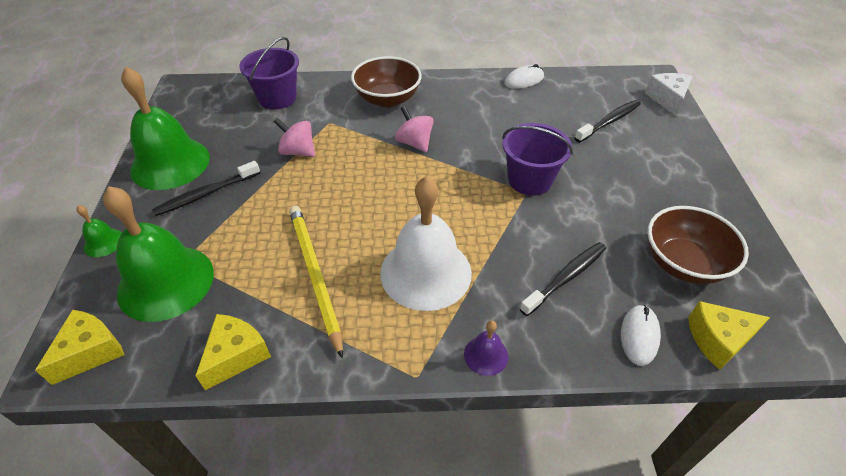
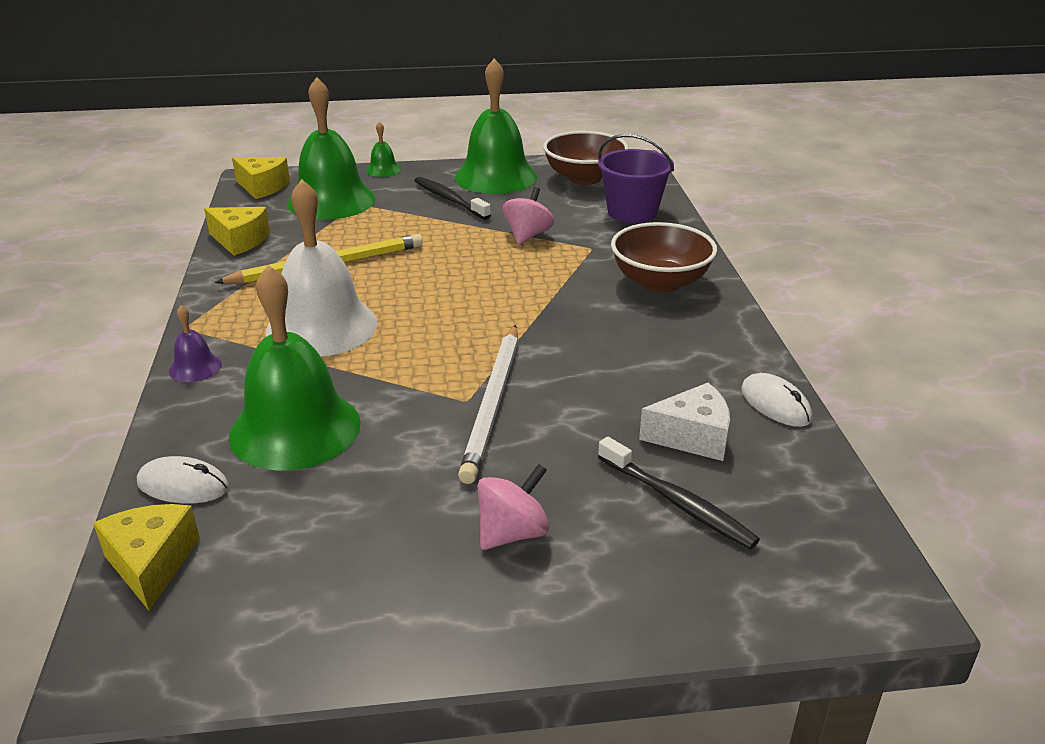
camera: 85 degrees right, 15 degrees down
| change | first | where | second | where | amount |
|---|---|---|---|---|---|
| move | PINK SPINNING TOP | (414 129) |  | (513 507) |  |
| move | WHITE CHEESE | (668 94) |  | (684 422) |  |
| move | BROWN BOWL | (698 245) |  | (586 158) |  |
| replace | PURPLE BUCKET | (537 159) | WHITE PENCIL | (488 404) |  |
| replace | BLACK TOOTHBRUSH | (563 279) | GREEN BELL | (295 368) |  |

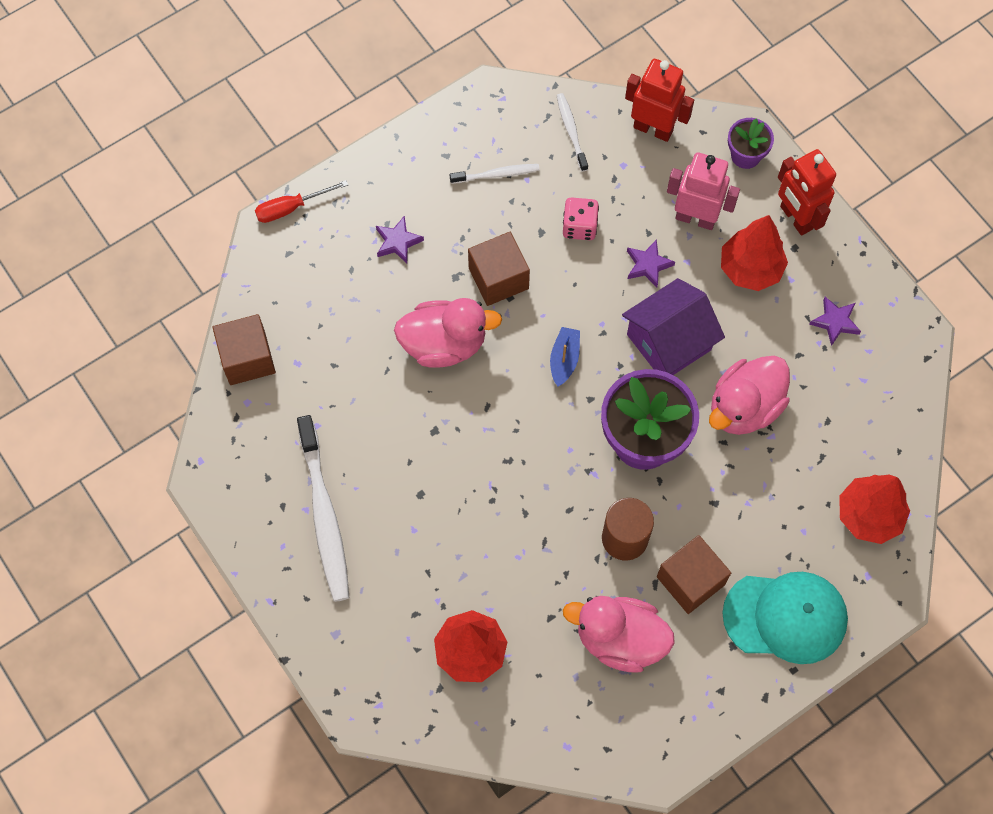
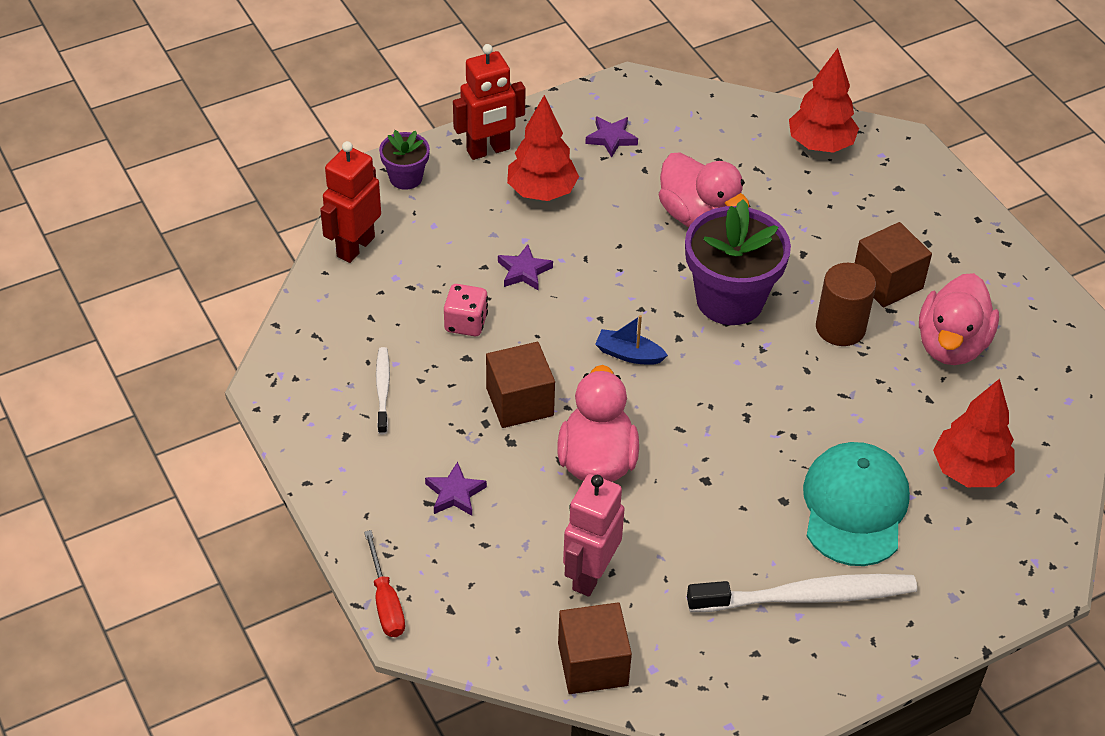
camera: 85 degrees left, 20 degrees down
| change | first | where | second | where | amount |
|---|---|---|---|---|---|
| delete | WHITE TOOTHBRUSH | (572 132) |  |  |  |
| delete | PURPLE HOUSE | (673 326) |  |  |  |
| move | PINK ROBOT | (703 191) |  | (594 535) |  |
| move | TURQUOISE CAP | (785 618) |  | (856 504) |  |

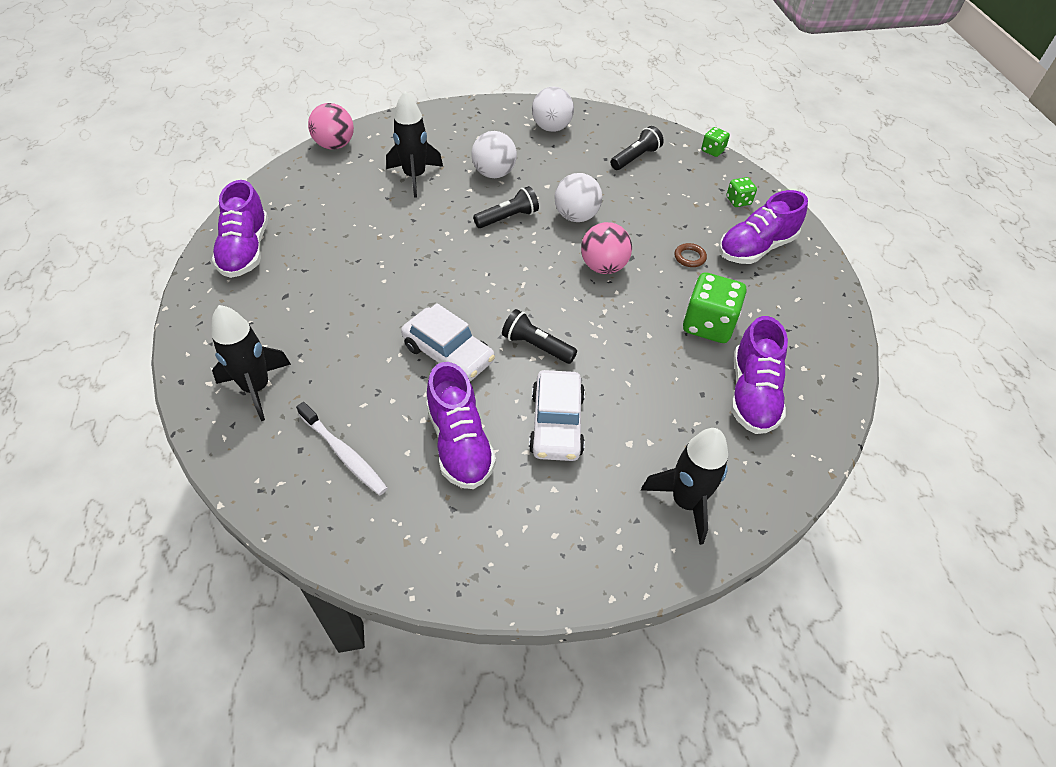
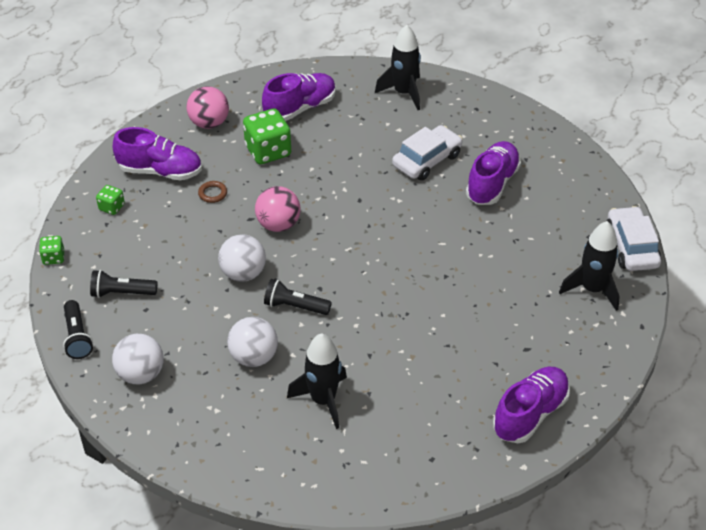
camera: 135 degrees left, 5 degrees down
| change | first | where | second | where | amount |
|---|---|---|---|---|---|
| delete | WHITE TOOTHBRUSH | (342 448) |  |  |  |
| move | PINK BALL | (331 126) |  | (207 107) |  |
| move | WHITE CAR | (448 342) |  | (634 238) |  |
| move | BLACK FLASHLIGHT | (539 336) |  | (78 329) |  |

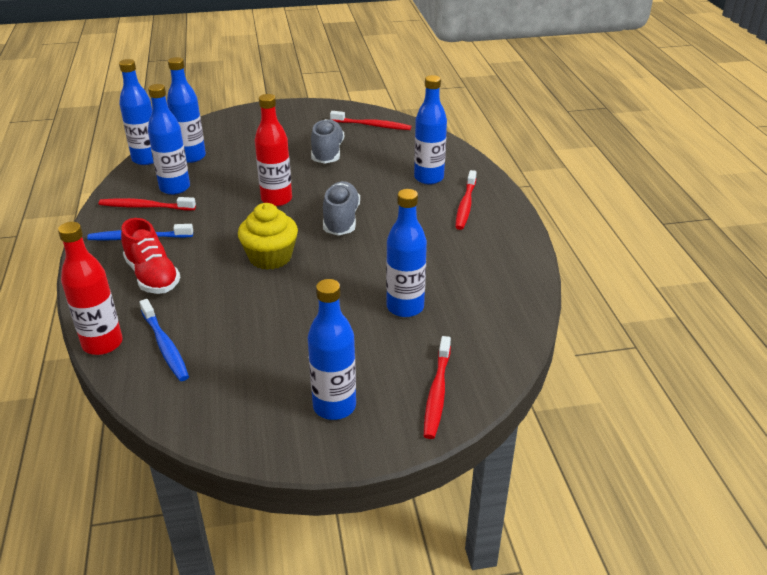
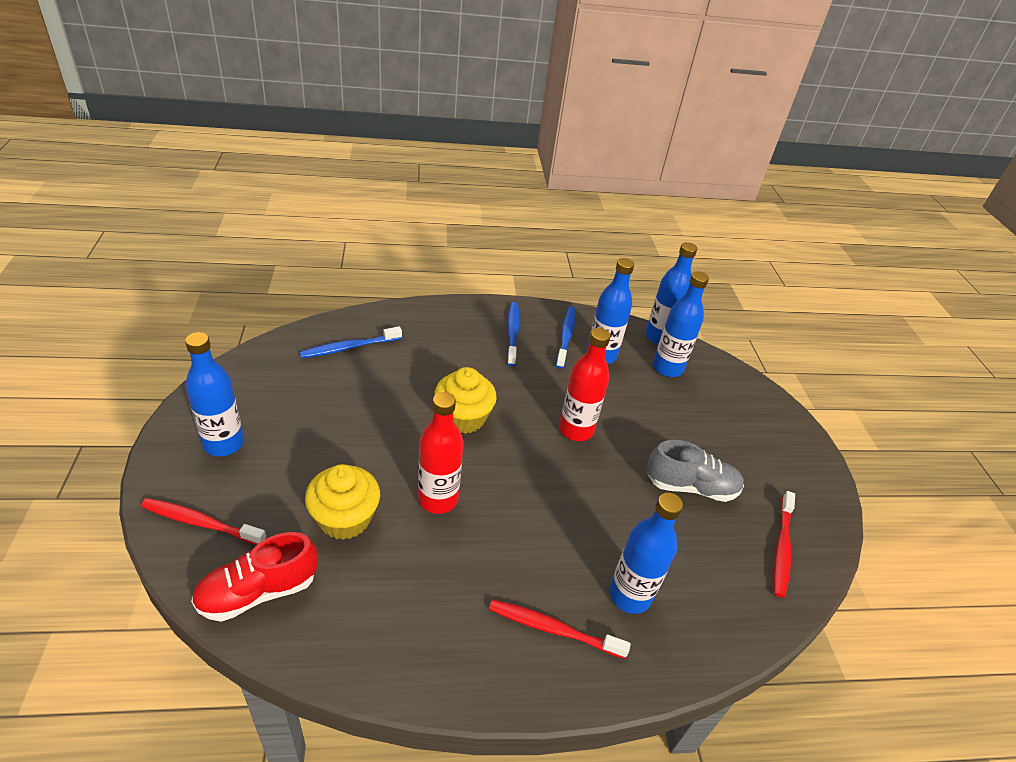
camera: 90 degrees right, 5 degrees up
| change | first | where | second | where | amount |
|---|---|---|---|---|---|
| delete | GREY SHOE | (341 208) |  |  |  |
| move | RED BOTTLE | (90 288) |  | (440 453) |  |
| move | RED SHOE | (151 256) |  | (254 577) |  |
| replace | BLUE BOTTLE | (406 253) | YELLOW CUPCAKE | (342 502) |  |
| recolor | RED TOOTHBRUSH | (147 203) | BLUE TOOTHBRUSH | (566 338) |  |

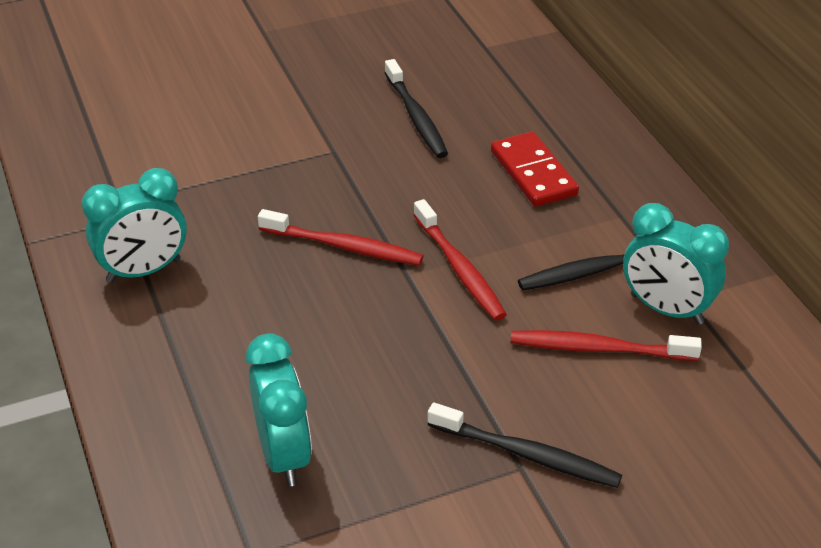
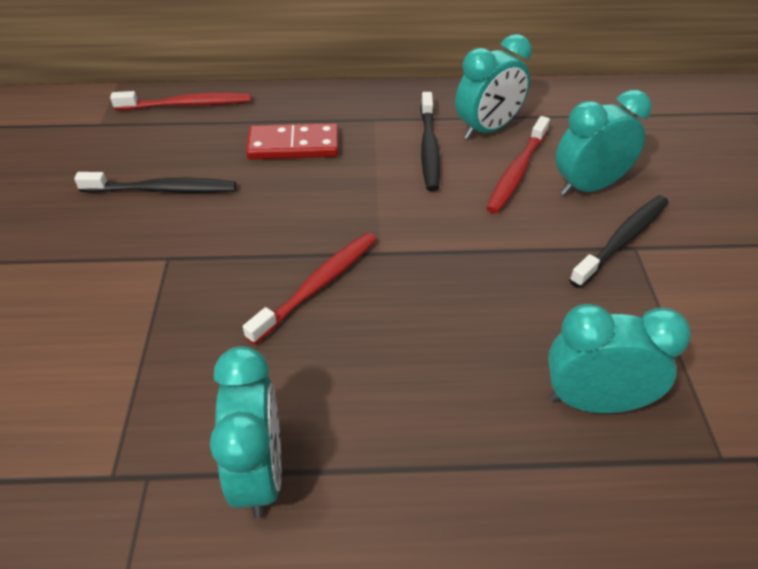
camera: 70 degrees left, 5 degrees up
| change | first | where | second | where | amount |
|---|---|---|---|---|---|
| insert |  |  | TURQUOISE CLOCK | (604 143) |  |
| move | RED TOOTHBRUSH | (460 260) |  | (180 100) |  |

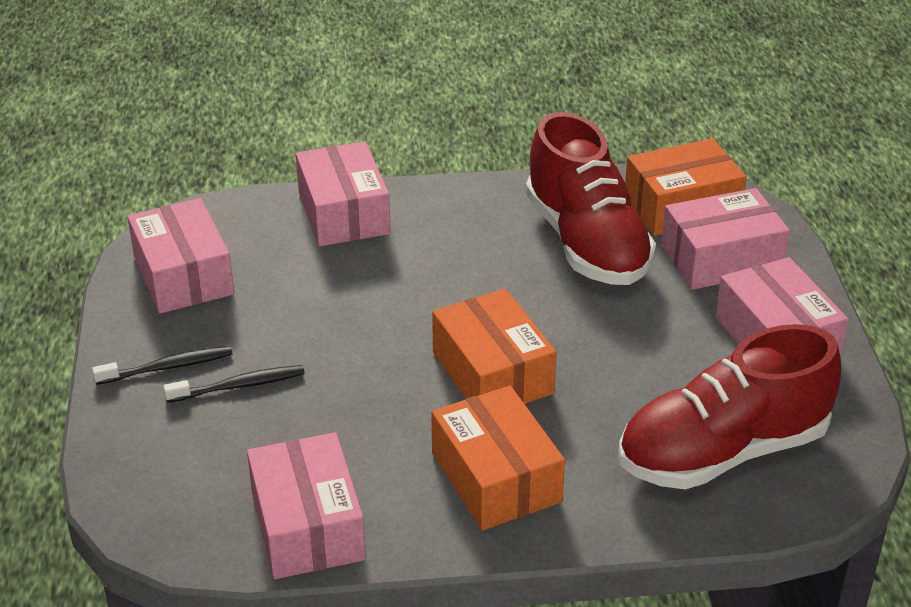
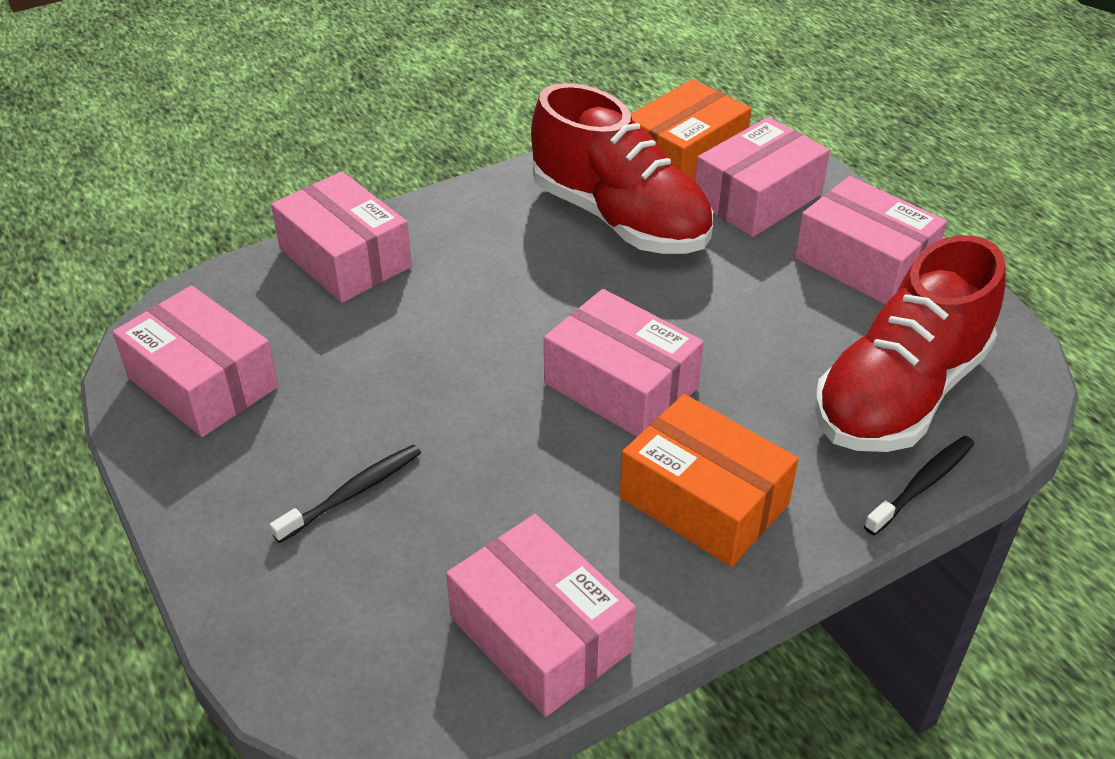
camera: 25 degrees left, 5 degrees up
| change | first | where | second | where | amount |
|---|---|---|---|---|---|
| move | BLACK TOOTHBRUSH | (162 365) |  | (919 485) |  |
| recolor | ORANGE BOX | (494 346) | PINK BOX | (624 363) |  |

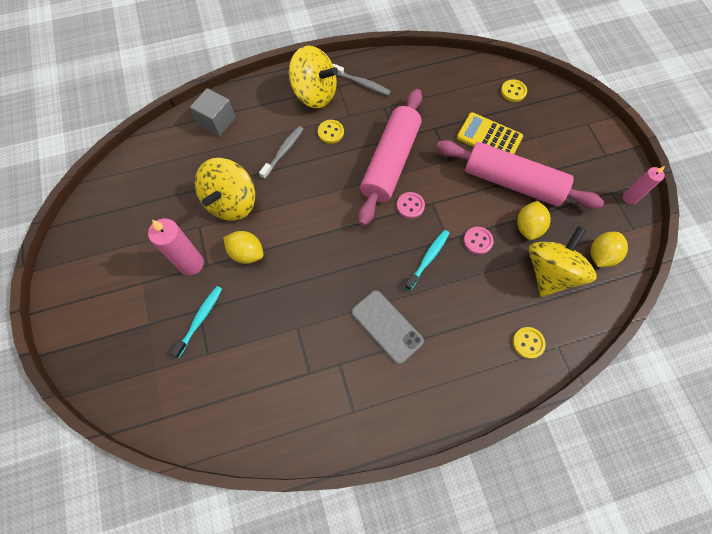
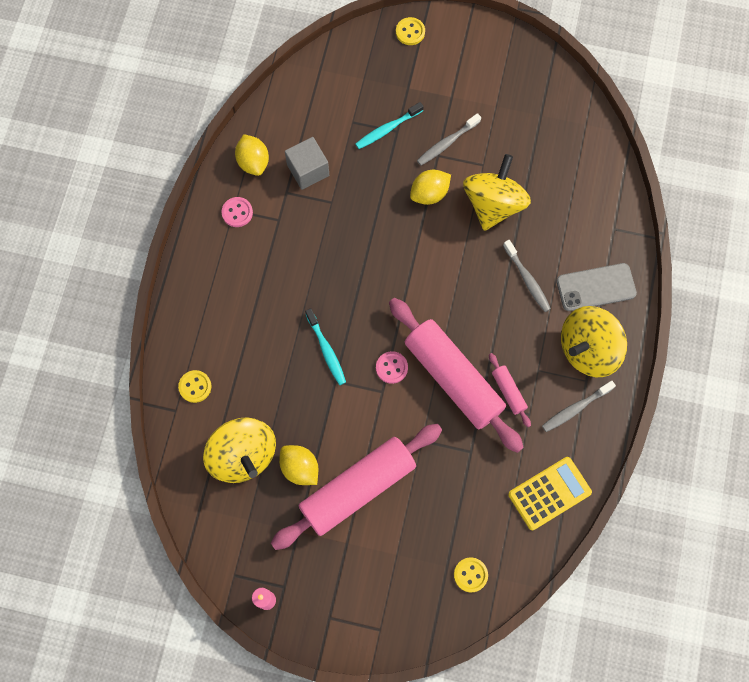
camera: 120 degrees right, 5 degrees up
| change | first | where | second | where | amount |
|---|---|---|---|---|---|
| insert |  |  | PINK ROLLING PIN | (510 390) |  |
| move | GREY CUBE | (213 112) |  | (307 163) |  |
| move | YELLOW BUTTON | (331 132) |  | (410 31) |  |
| move | GREY PHONE | (387 327) |  | (596 287) |  |
| move | YELLOW CALCULATOR | (490 133) |  | (550 493) |  |
| move | PINK BUTTON | (479 241) |  | (237 212) |  |
| move | YELLOW LEMON | (609 249) |  | (252 155) |  |
| replace | PINK CANDLE | (176 247) | GREY TOOTHBRUSH | (449 139) |  |
| rotate | TURQUOISE TOOTHBRUSH | (196 322) |  | (390 125) | 90 degrees clockwise |
| rotate | YELLOW SPINNING TOP | (225 189) |  | (497 192) | 60 degrees clockwise |

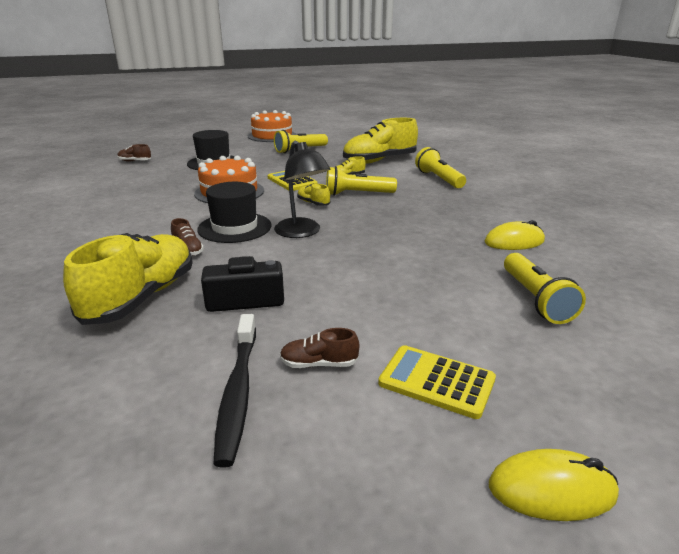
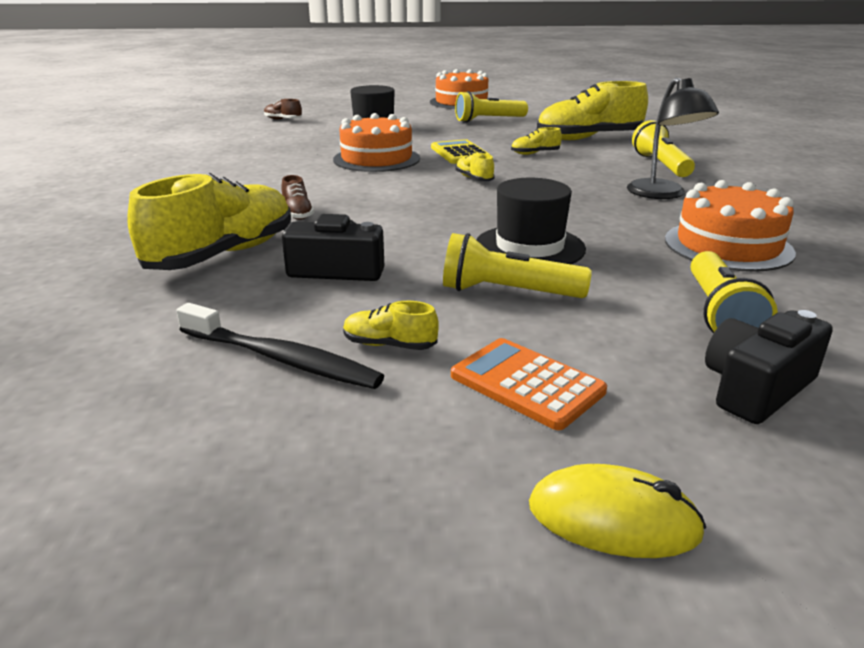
camera: 15 degrees right, 0 degrees up
| change | first | where | second | where | amount |
|---|---|---|---|---|---|
| insert |  |  | BLACK CAMERA | (769 367) |  |
| move | BLACK HAT | (234 212) |  | (531 221) |  |
| move | BLACK LAMP | (302 189) |  | (673 138) |  |
| move | YELLOW FLASHLIGHT | (361 181) |  | (517 265) |  |
| replace | YELLOW MOUSE | (514 235) | ORANGE CAKE | (730 226) |  |
| recolor | BROWN SHOE | (320 348) | YELLOW SHOE | (391 325) |  |
| recolor | YELLOW CALCULATOR | (437 382) | ORANGE CALCULATOR | (529 384) |  |
| rotate | BLACK TOOTHBRUSH | (234 391) |  | (280 346) | 75 degrees counterclockwise |

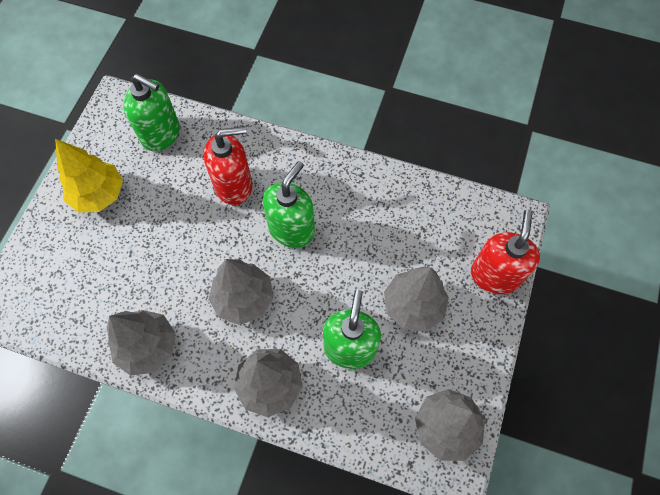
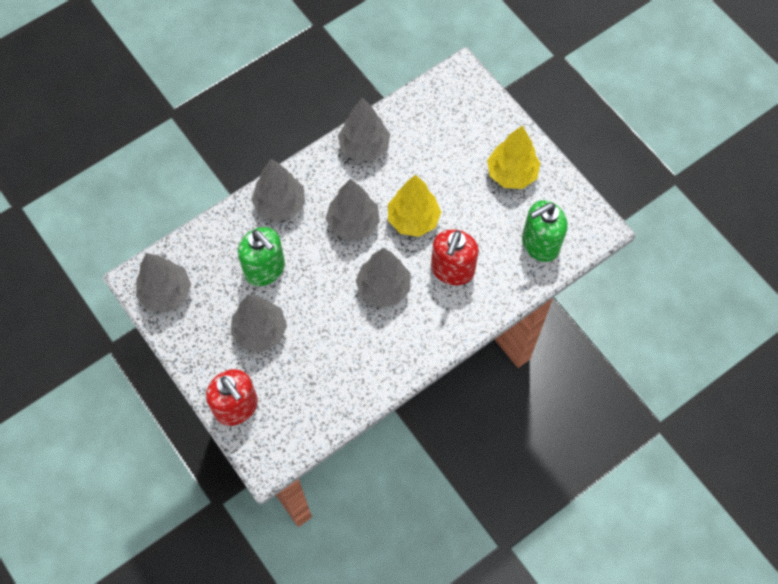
camera: 125 degrees right, 0 degrees up
| change | first | where | second | where | amount |
|---|---|---|---|---|---|
| insert |  |  | YELLOW TREE | (414 206) |  |
| replace | GREEN SOAP DISPENSER | (289 204) | GREY TREE | (383 277) |  |

